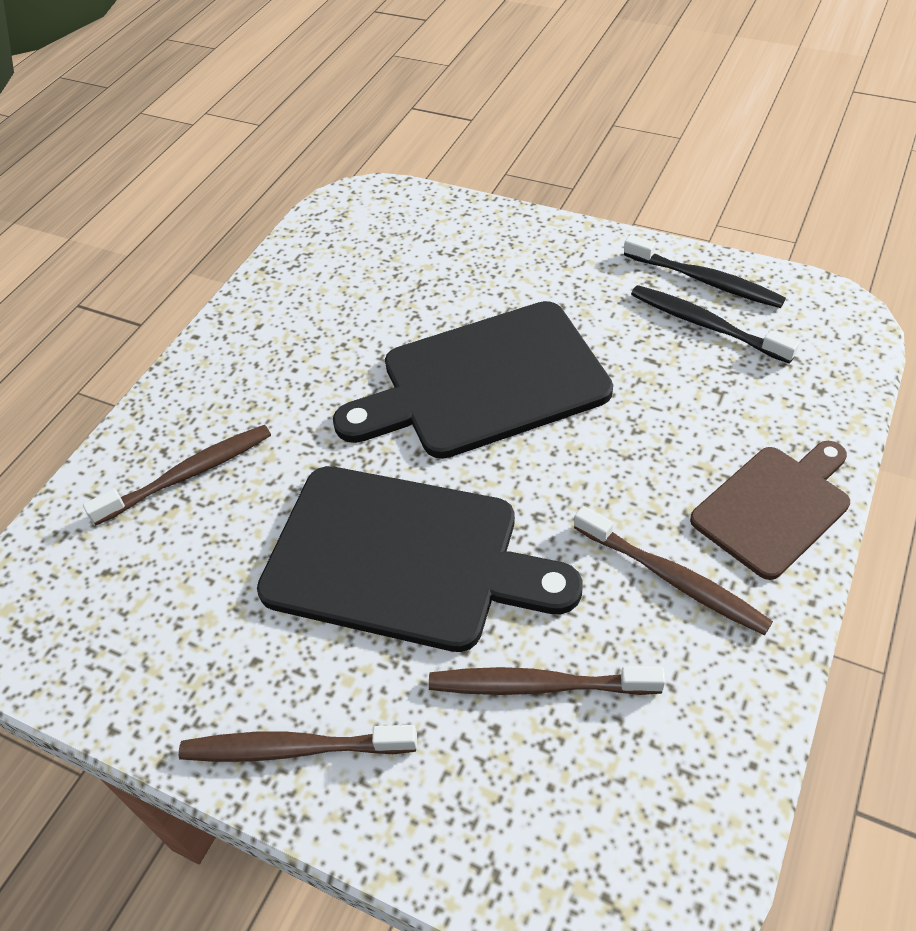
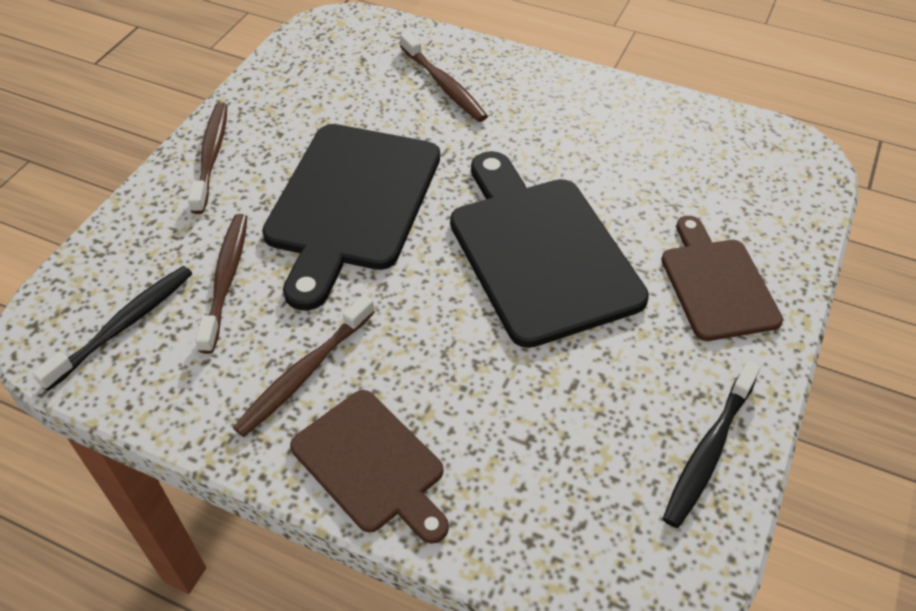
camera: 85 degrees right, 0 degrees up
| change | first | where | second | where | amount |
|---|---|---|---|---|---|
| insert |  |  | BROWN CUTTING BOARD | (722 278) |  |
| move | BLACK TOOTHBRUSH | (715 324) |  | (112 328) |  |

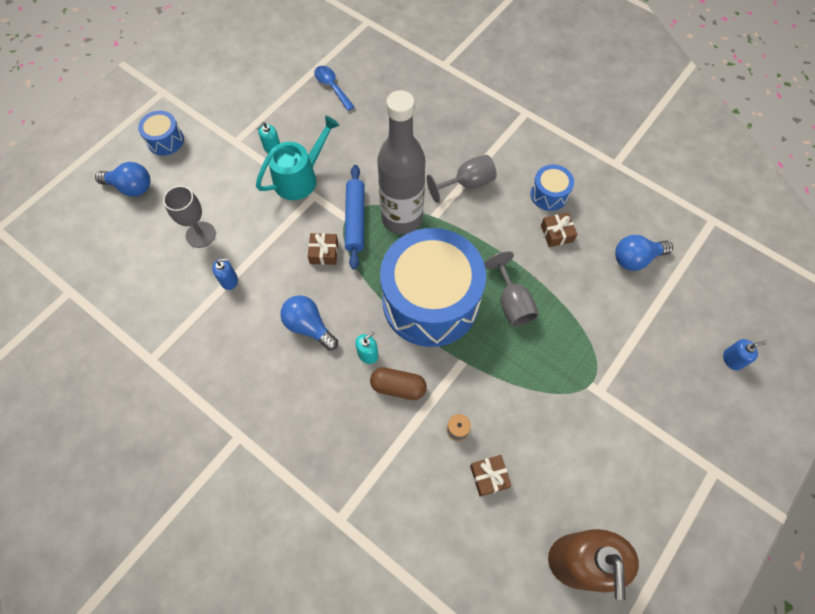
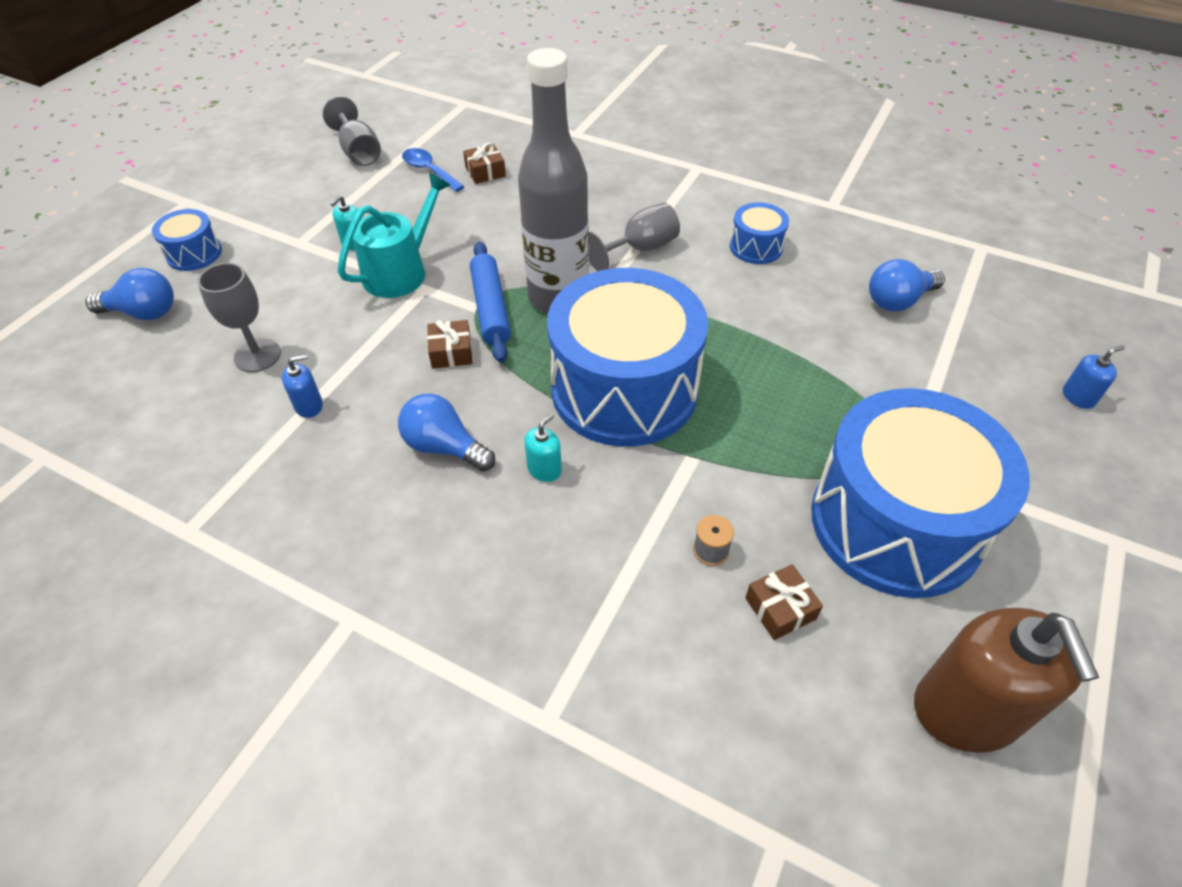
camera: 10 degrees left, 15 degrees down
| change | first | where | second | where | amount |
|---|---|---|---|---|---|
| delete | BROWN CAPSULE | (398 384) |  |  |  |
| insert |  |  | BLUE DRUM | (920 493) |  |
| move | GREY GOBLET | (511 289) |  | (352 131) |  |
| move | BROWN GIFT | (559 230) |  | (484 163) |  |

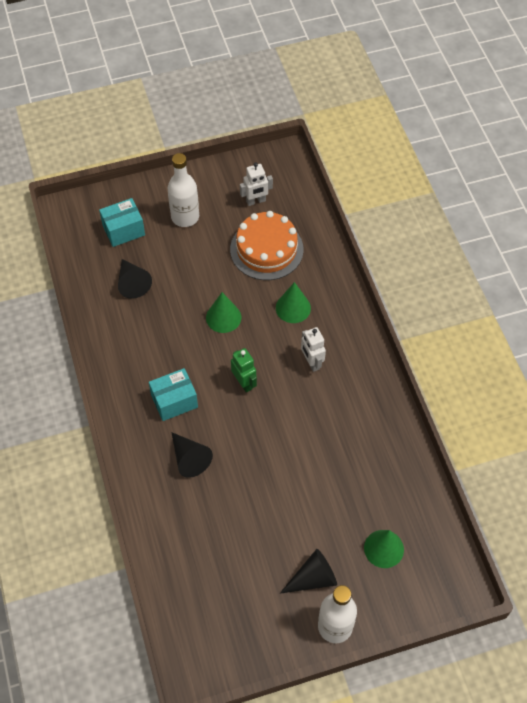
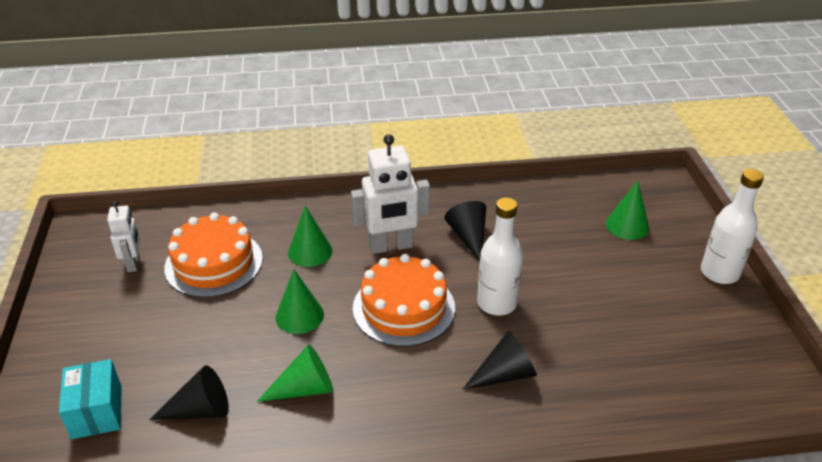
camera: 80 degrees left, 20 degrees down
| change | first | where | second | where | amount |
|---|---|---|---|---|---|
| delete | TURQUOISE BOX | (173 394) |  |  |  |
| insert |  |  | GREEN CONE | (295 373) |  |
| move | WHITE BOTTLE | (183 190) |  | (500 256) |  |
| move | BLACK CONE | (308 571) |  | (465 231) |  |
| replace | GREEN ROBOT | (244 370) | ORANGE CAKE | (404 300) |  |
| resize | WHITE ROBOT | (313 349) |  | (390 194) | x1.71 |

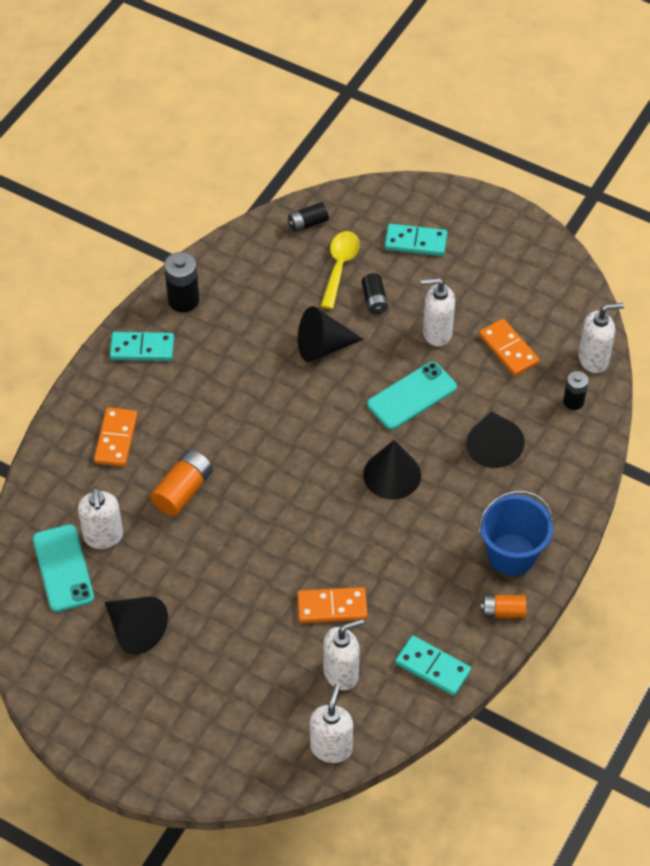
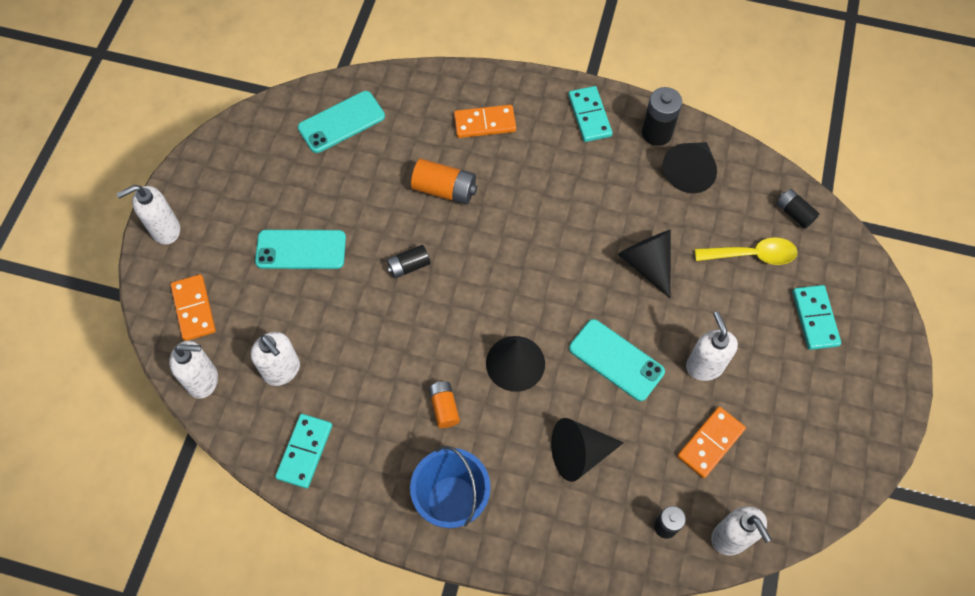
camera: 75 degrees right, 10 degrees up
| change | first | where | second | where | amount |
|---|---|---|---|---|---|
| insert |  |  | TURQUOISE PHONE | (300 249) |  |
| move | WHITE SOAP DISPENSER | (100 518) |  | (148 215) |  |
| move | BLACK CONE | (136 626) |  | (690 167) |  |
| move | ORANGE DOMINO | (332 605) |  | (193 307) |  |
| move | BLACK BATTERY | (375 293) |  | (409 262) |  |
| move | ORANGE BATTERY | (503 606) |  | (444 404) |  |

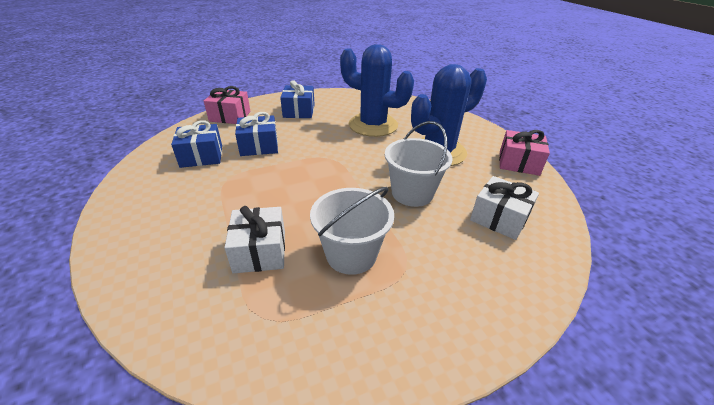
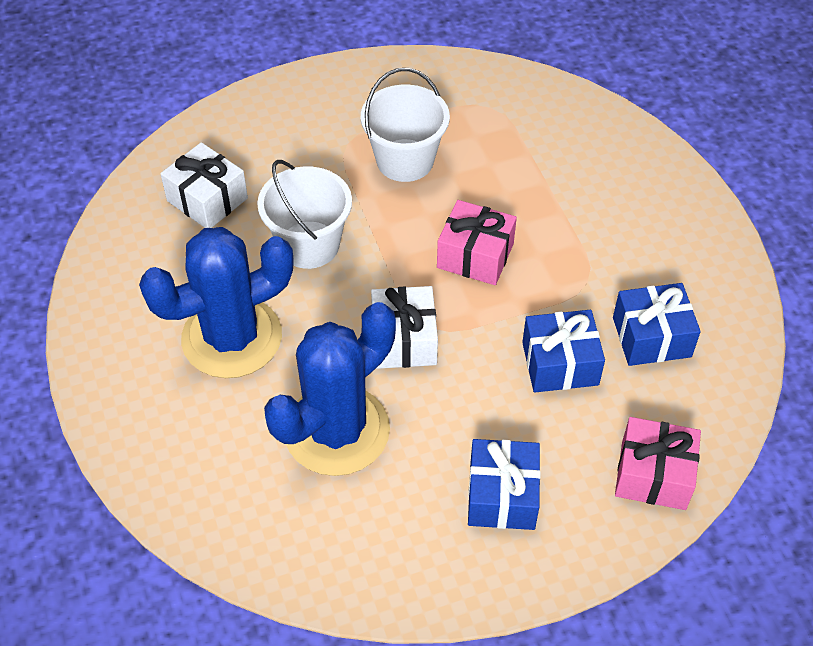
camera: 175 degrees left, 15 degrees up
| change | first | where | second | where | amount |
|---|---|---|---|---|---|
| move | WHITE GIFT | (254 239) |  | (404 327) |  |
| move | PINK GIFT | (524 153) |  | (477 242) |  |
| rotate | BLUE CACTUS | (377 90) |  | (330 389) | 75 degrees counterclockwise |

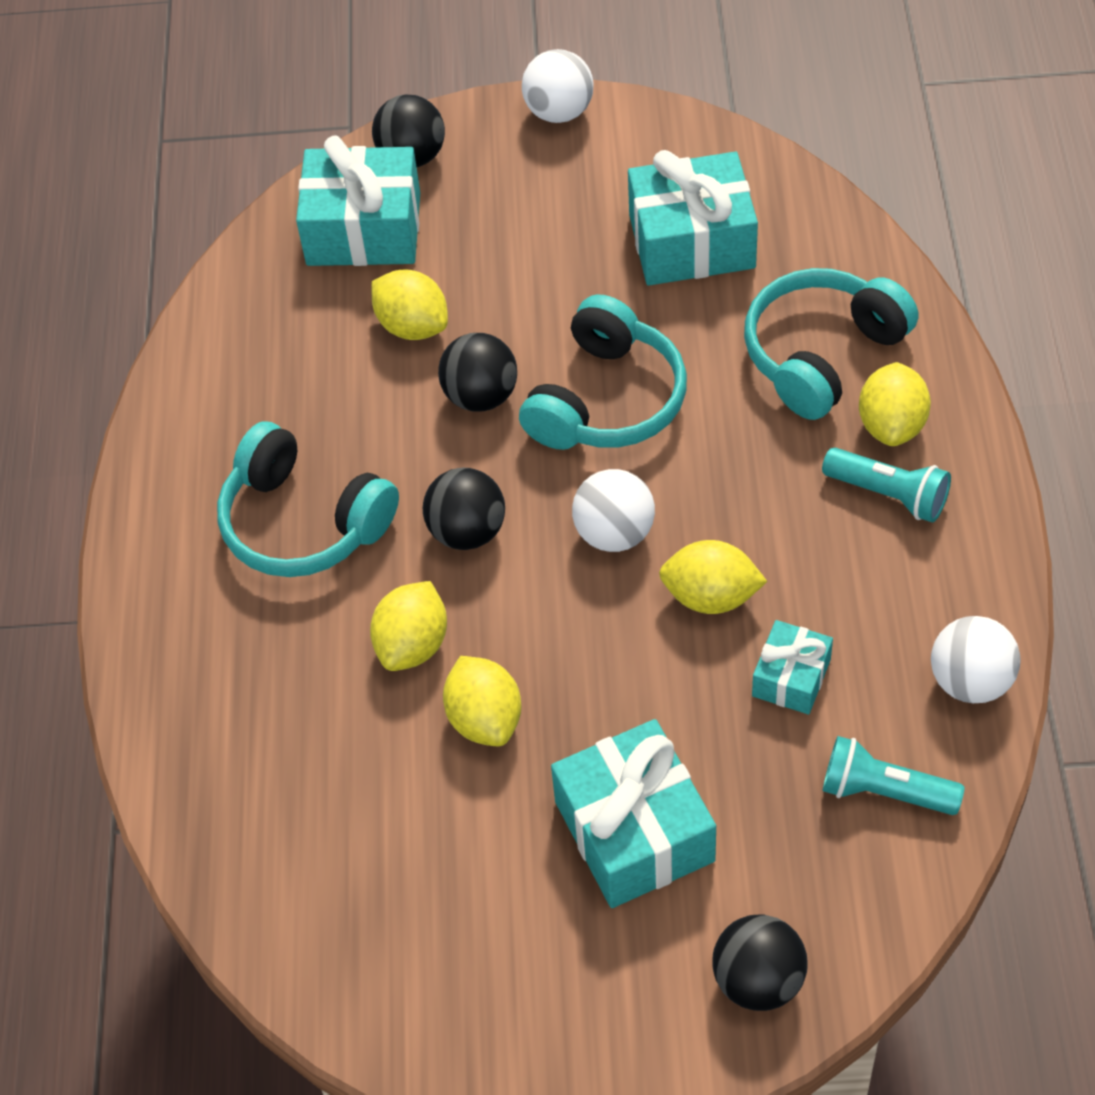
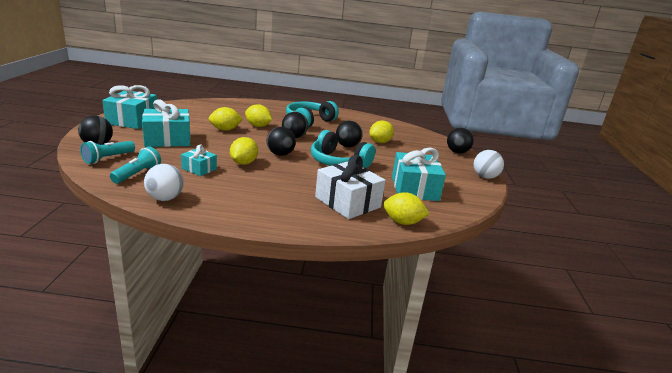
camera: 90 degrees right, 30 degrees down
| change | first | where | second | where | amount |
|---|---|---|---|---|---|
| move | TURQUOISE GIFT | (358 200) |  | (129 107) |  |
| move | TURQUOISE FLASHLIGHT | (886 485) |  | (107 152) |  |
| move | YELLOW LEMON | (895 404) |  | (406 208) |  |
| replace | TURQUOISE HEADPHONES | (831 344) | WHITE GIFT | (350 187) |  |
| recolor | WHITE BALL | (613 510) | BLACK BALL | (281 141) |  |

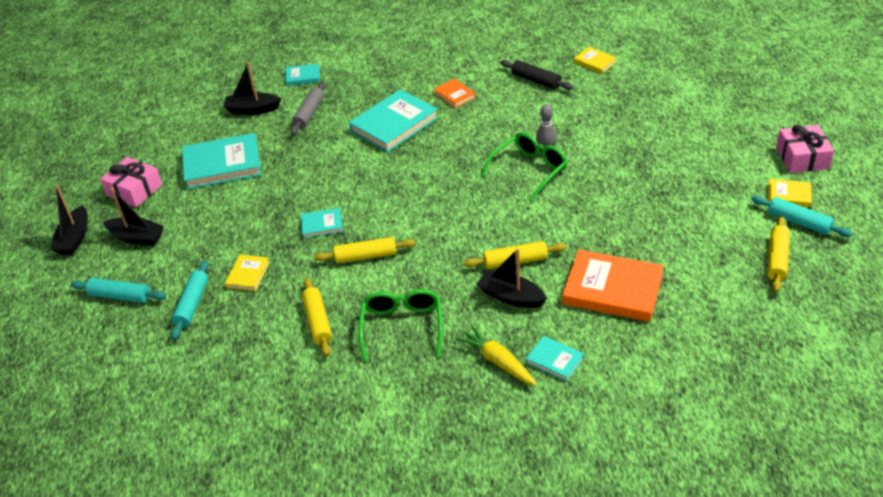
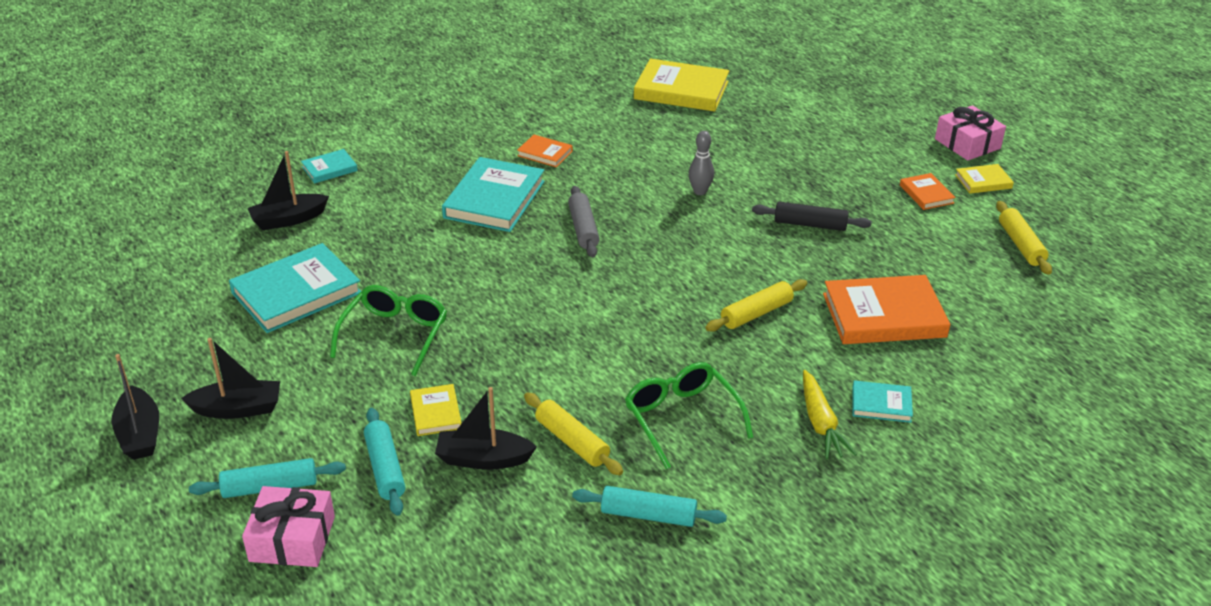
camera: 30 degrees left, 5 degrees down
| change | first | where | second | where | amount |
|---|---|---|---|---|---|
| delete | TURQUOISE BOOK | (321 223) |  |  |  |
| delete | YELLOW ROLLING PIN | (365 250) |  |  |  |
| insert |  |  | ORANGE BOOK | (928 191) |  |
| move | PINK GIFT | (131 182) |  | (288 526) |  |
| move | GREY ROLLING PIN | (307 108) |  | (583 222) |  |
| move | BLACK BOAT | (512 278) |  | (486 428) |  |
| move | GREEN GLASSES | (524 167) |  | (388 330) |  |
| move | BLACK ROLLING PIN | (536 75) |  | (812 216) |  |
| move | TURQUOISE ROLLING PIN | (802 216) |  | (649 506) |  |
| rotate | YELLOW CARROT | (496 355) |  | (830 414) | 120 degrees counterclockwise |
| resize | YELLOW BOOK | (595 60) |  | (681 85) | x2.00 |

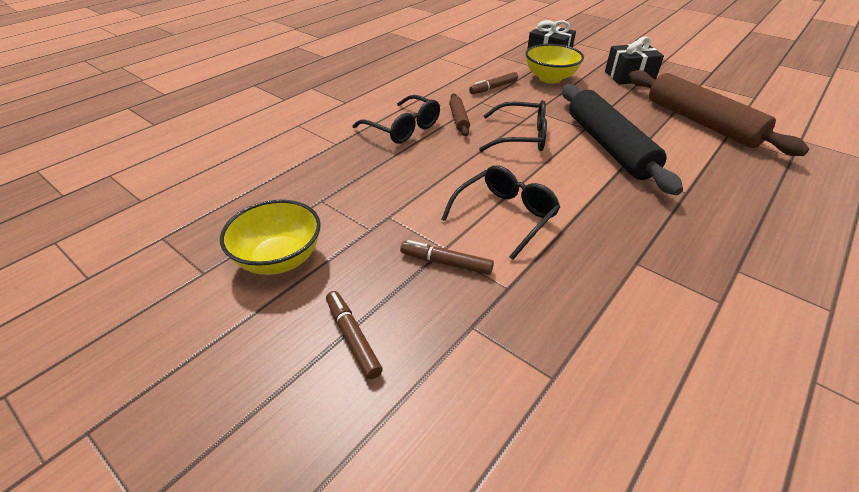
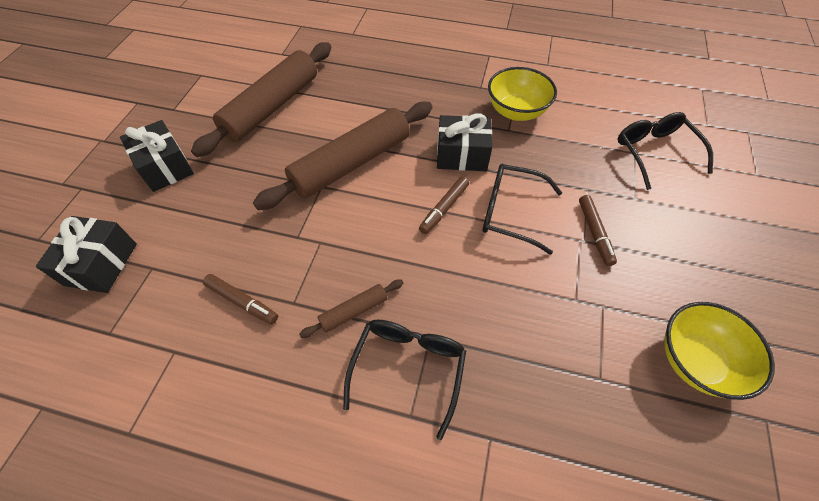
camera: 115 degrees left, 15 degrees up
| change | first | where | second | where | amount |
|---|---|---|---|---|---|
| insert |  |  | BLACK GIFT | (464 142) |  |
| move | BROWN MARKER | (354 335) |  | (444 205) |  |
| move | BLACK GLASSES | (513 126) |  | (665 151) |  |
| move | YELLOW BOWL | (555 63) |  | (522 94) |  |
| recolor | BLACK ROLLING PIN | (622 139) | BROWN ROLLING PIN | (342 155) |  |

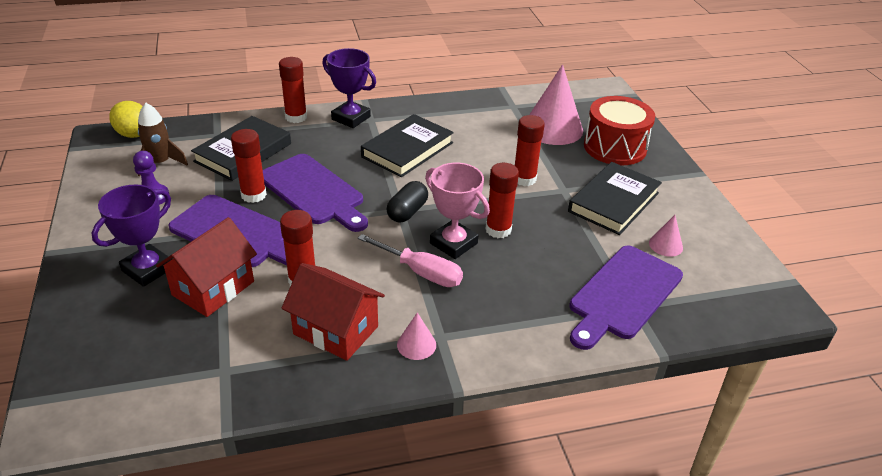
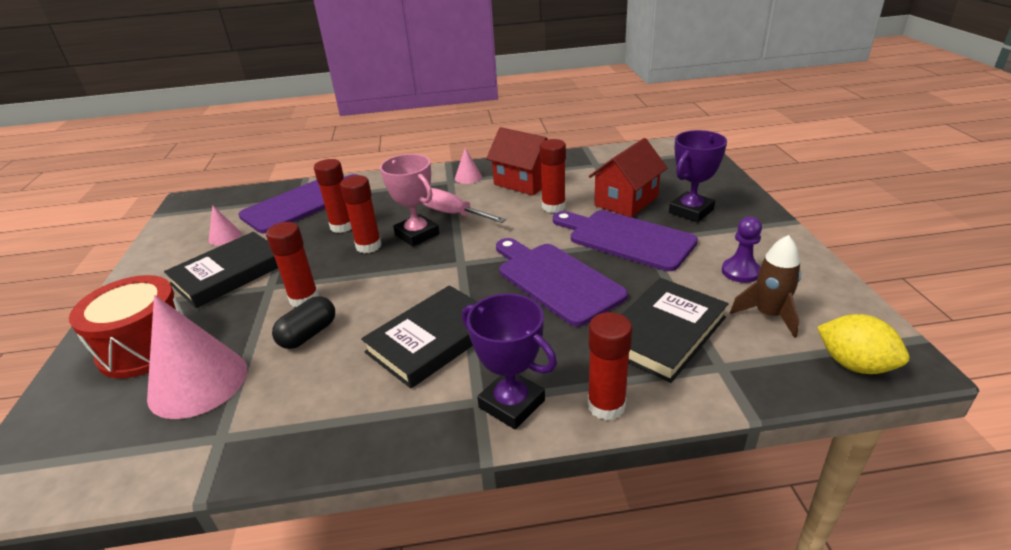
camera: 170 degrees left, 5 degrees down
| change | first | where | second | where | amount |
|---|---|---|---|---|---|
| move | RED GLUE STICK | (249 166) |  | (333 196) |  |
| move | BLACK CAPSULE | (407 202) |  | (303 322) |  |

